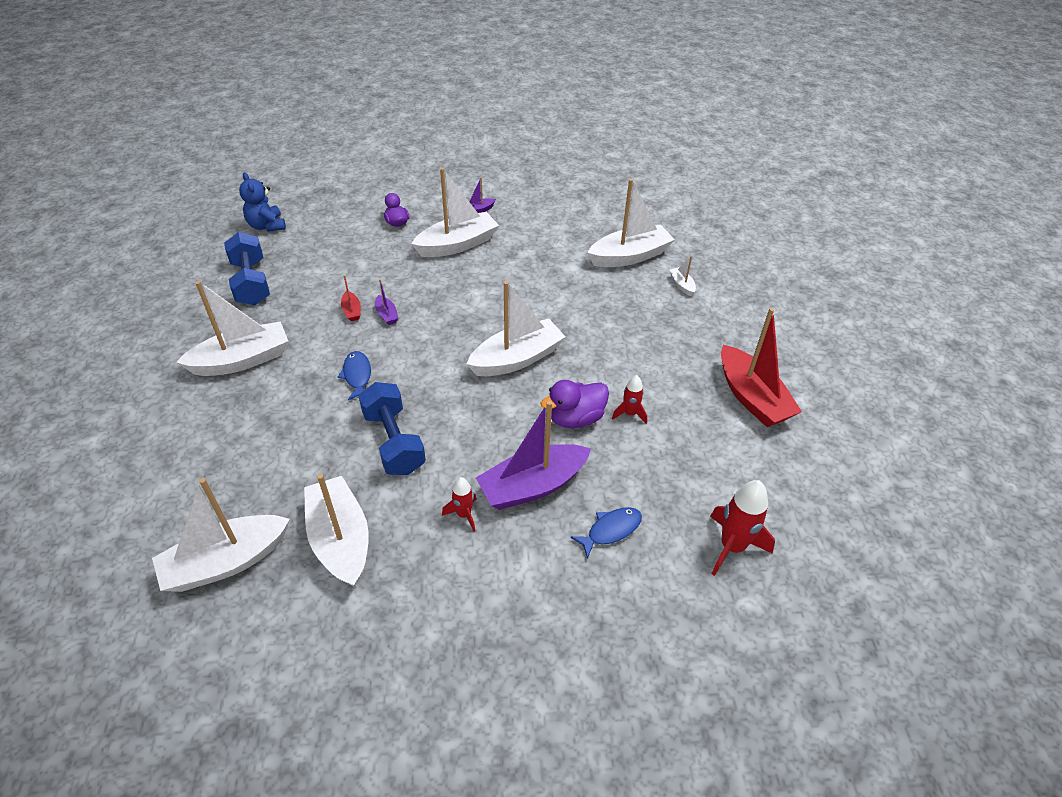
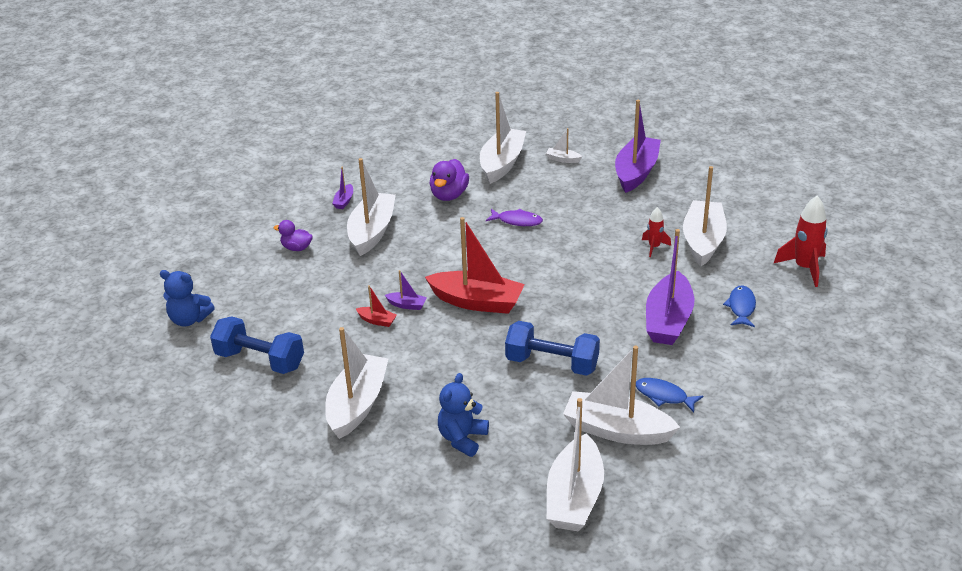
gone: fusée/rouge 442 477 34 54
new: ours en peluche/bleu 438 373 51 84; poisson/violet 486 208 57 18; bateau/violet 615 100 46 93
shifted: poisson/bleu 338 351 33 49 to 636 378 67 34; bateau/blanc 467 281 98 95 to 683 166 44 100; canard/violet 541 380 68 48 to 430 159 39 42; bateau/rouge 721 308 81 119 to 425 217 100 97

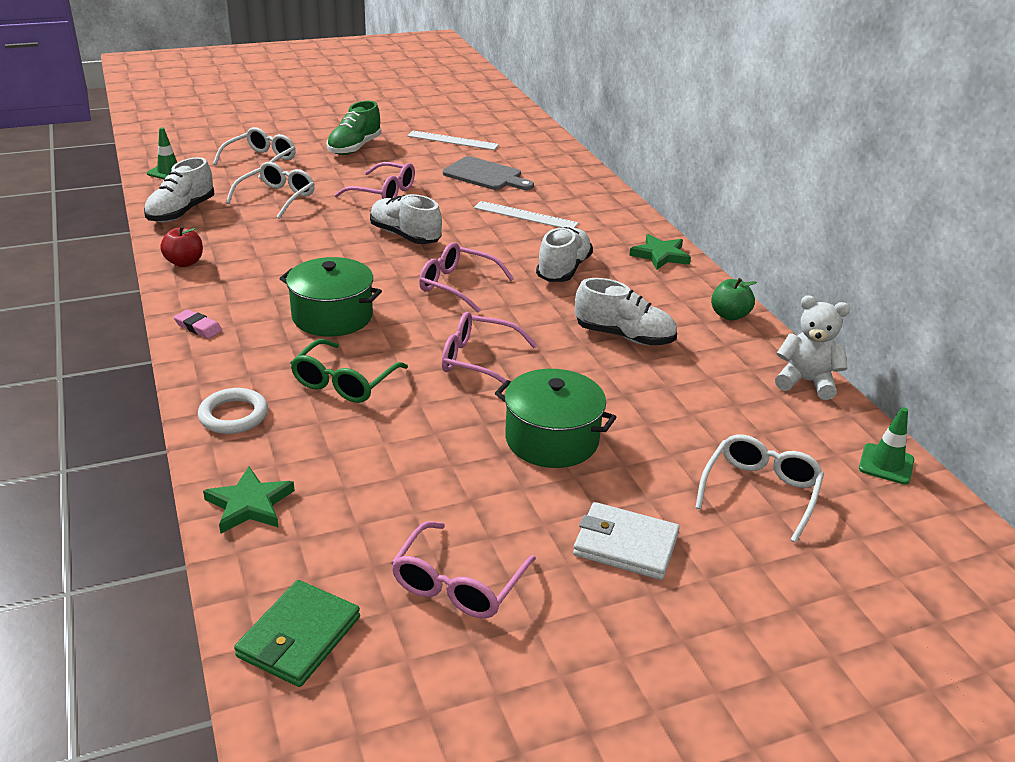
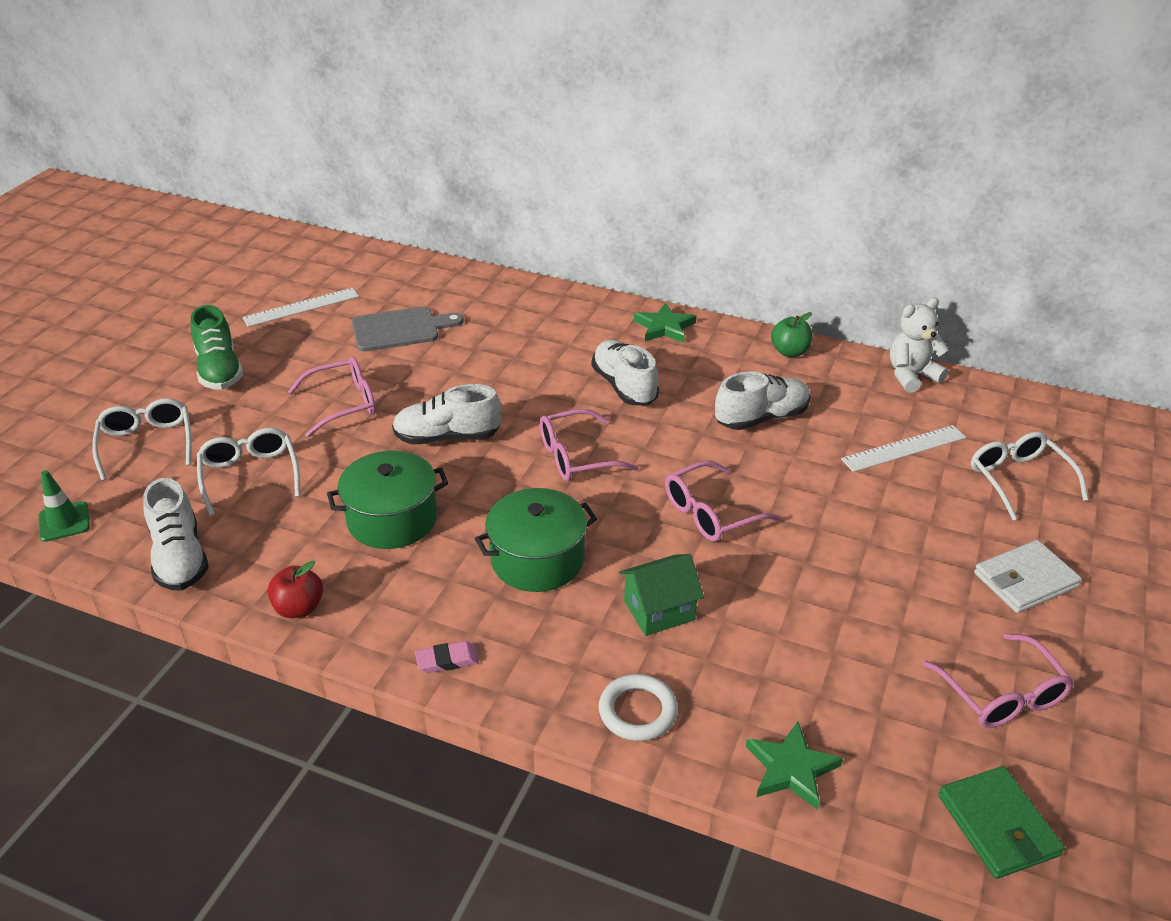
gone: cône de chantier/vert 859 407 55 78
shifted: règle/blanc 474 201 105 27 to 841 425 125 47; marmite/vert 495 369 122 99 to 327 450 121 99
swapped: lunettes/vert 290 339 118 64 to maison/vert 619 554 85 82

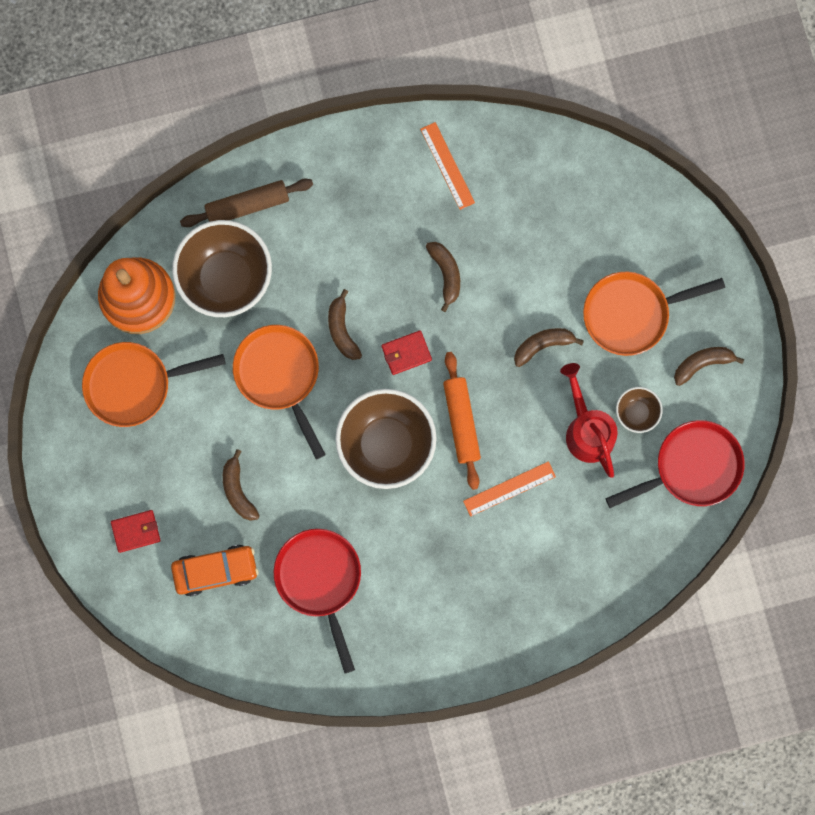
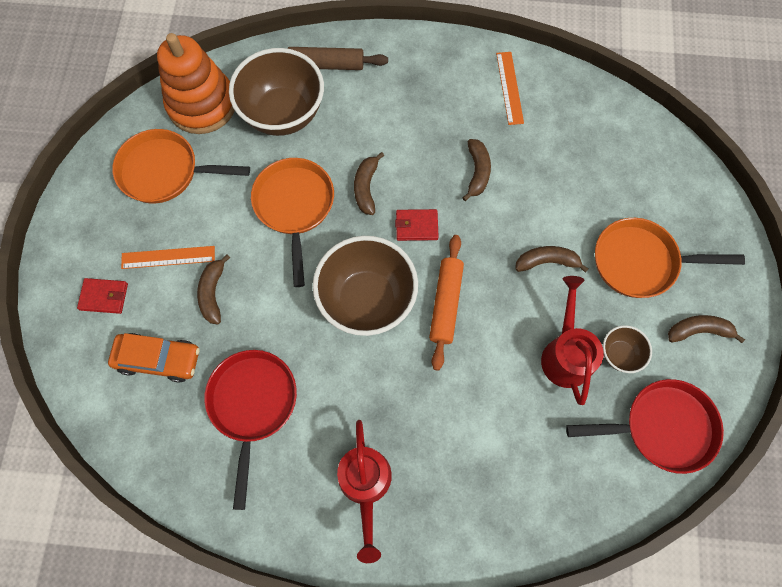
new: arrosoir/rouge 337 420 55 143
shifted: règle/orange 463 461 93 56 to 121 246 94 23

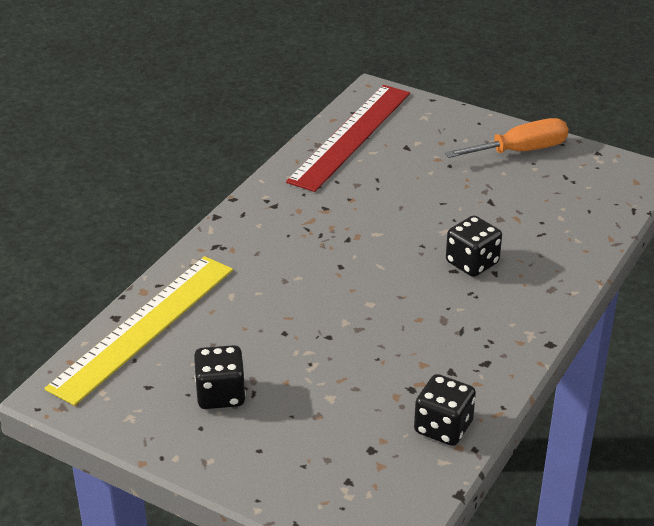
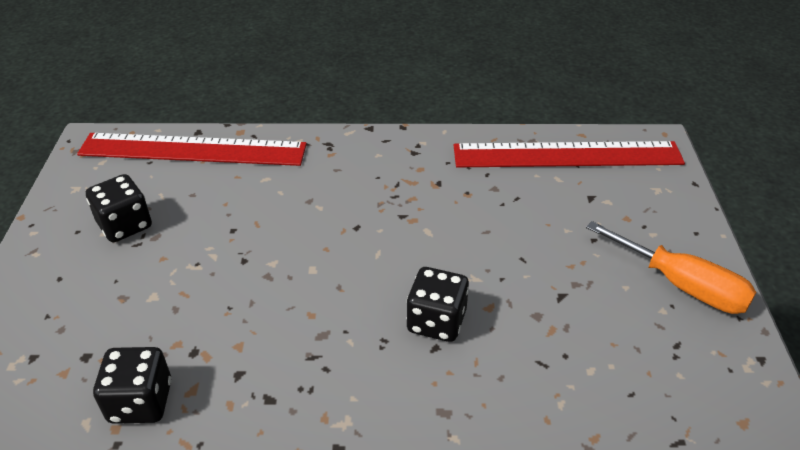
repainted: règle/jaune 44 256 189 150 to règle/rouge 77 133 230 33

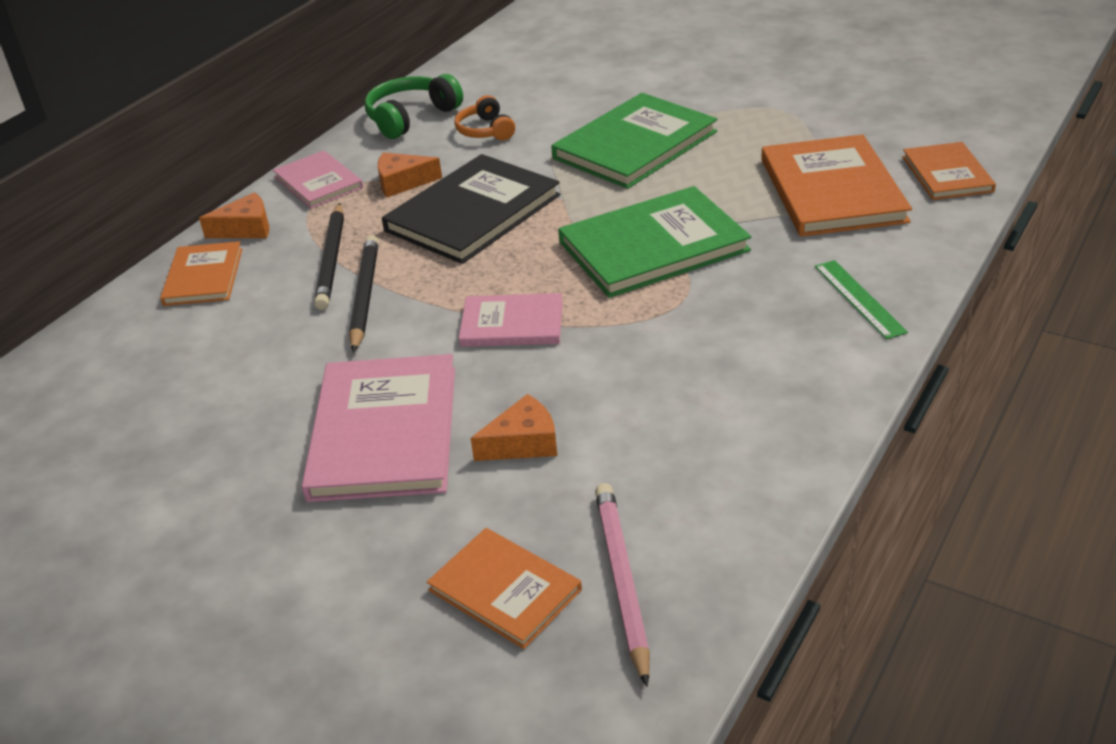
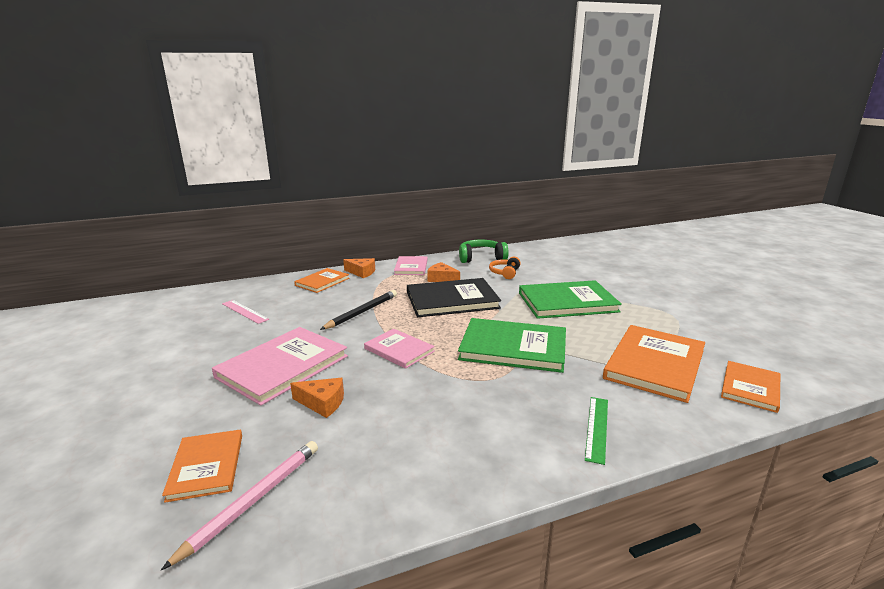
gone: crayon/noir 314 203 30 107
new: règle/rose 222 300 47 24

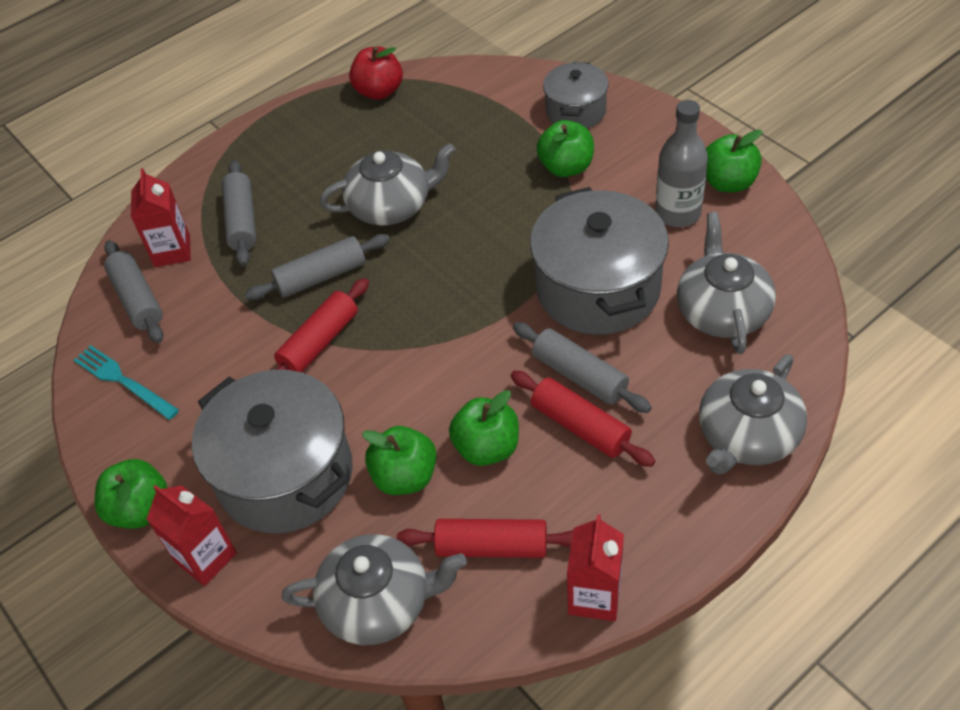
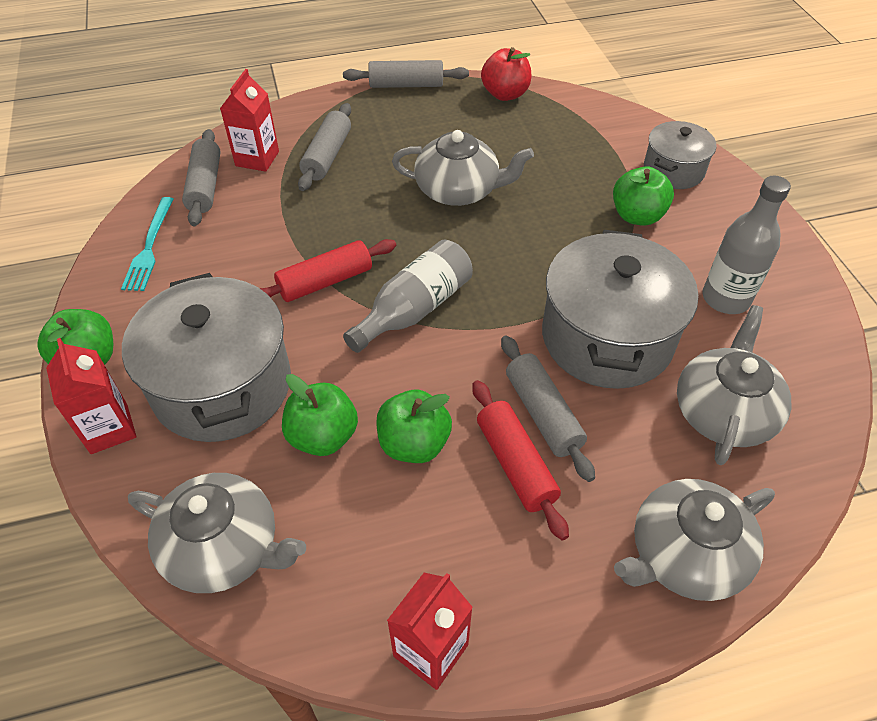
gone: rouleau à pâtisserie/rouge 397 519 176 39; pomme/vert 706 130 56 62
new: bouteille/gris 343 240 130 113
shifted: rouleau à pâtisserie/gris 245 234 145 66 to 343 60 126 28
rotated: fourchette/turquoise 74 345 105 75 = 121 197 53 94 150 degrees counterclockwise

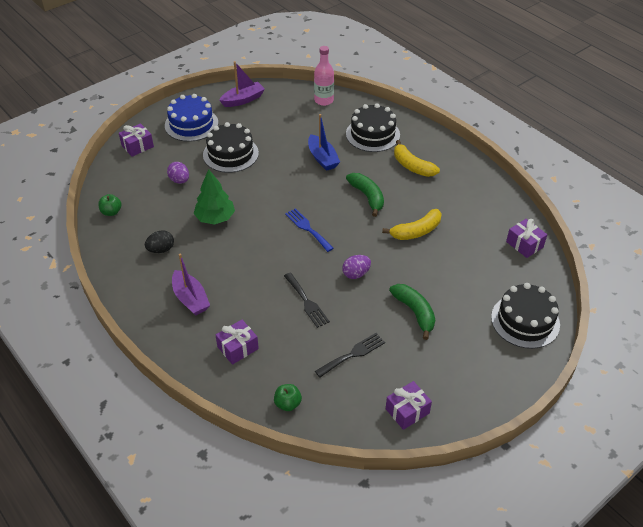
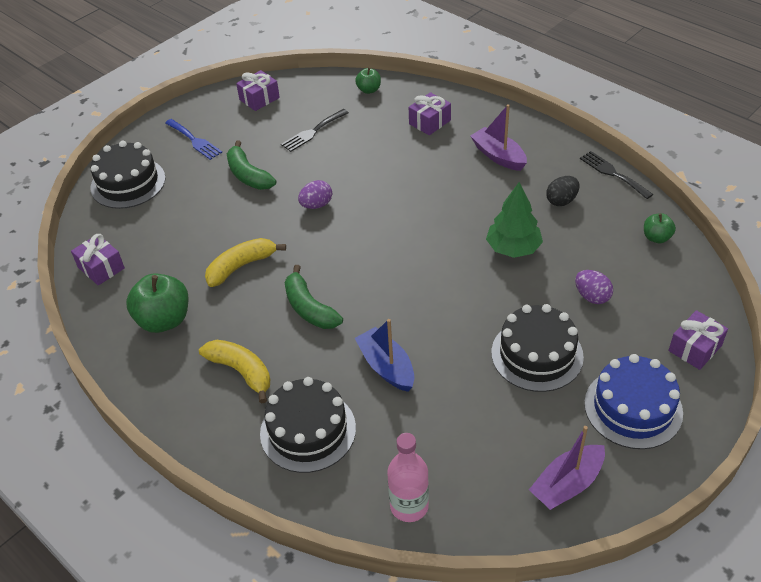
new: pomme/vert 126 273 62 60
shifted: fourchette/noir 284 273 46 55 to 580 151 73 48; fourchette/bleu 285 208 49 44 to 165 119 57 41

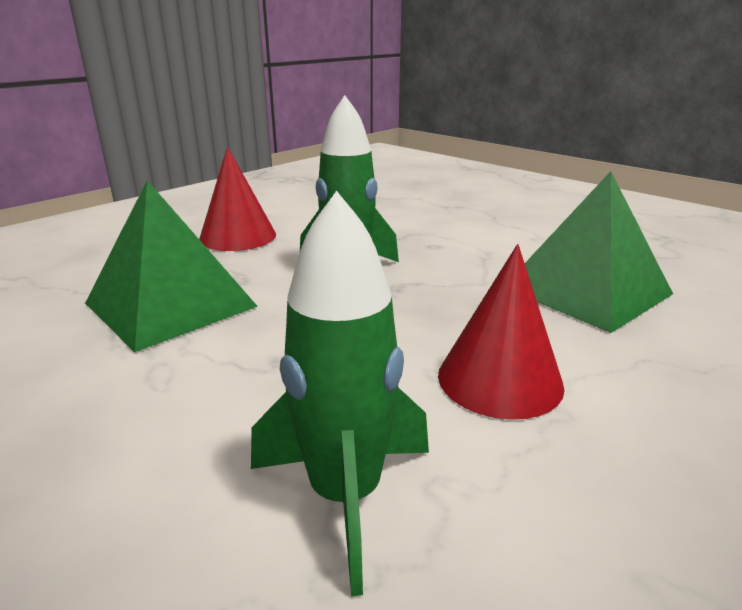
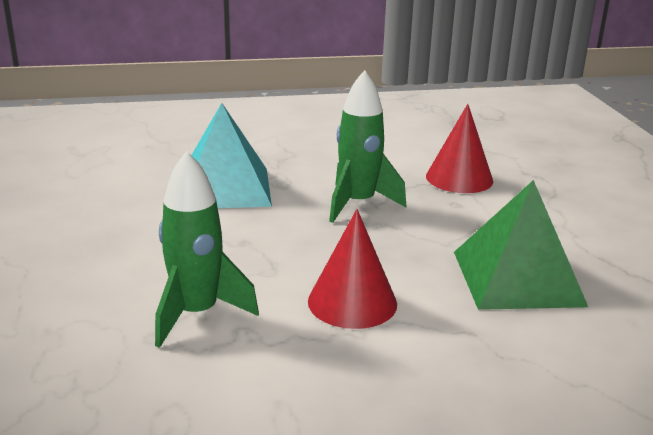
shifted: cône/rouge 199 147 77 104 to 426 104 67 89
repainted: pyramide/vert 85 180 173 172 to pyramide/turquoise 192 103 80 105

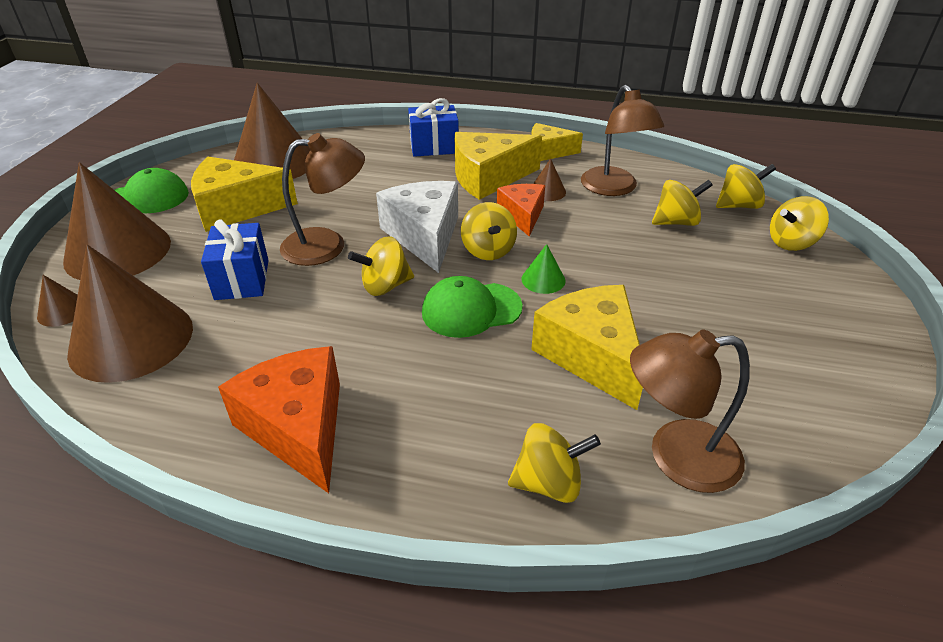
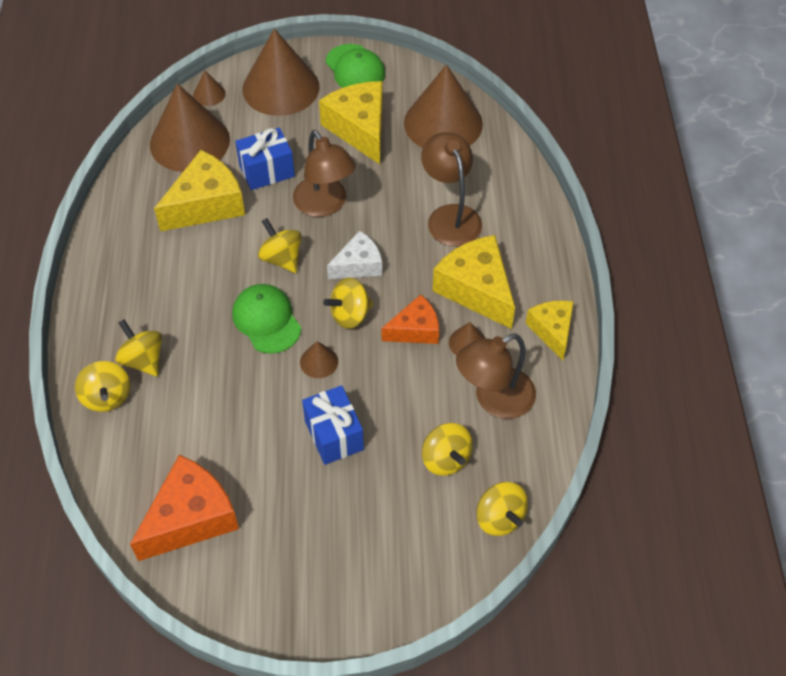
shifted: fromage/orange 218 346 122 147 to 130 455 109 106; cadeau/bleu 408 98 51 59 to 302 385 62 80; fromage/jaune 531 285 112 125 to 154 150 91 82; lampe/marron 630 329 120 164 to 421 132 61 114; toupie/jaune 770 196 59 55 to 115 319 47 57
repainted: cône/vert 521 244 45 50 to cône/marron 300 341 38 37
scaled: fromage/blanc 376 181 82 92 = 327 231 55 48 x0.62

